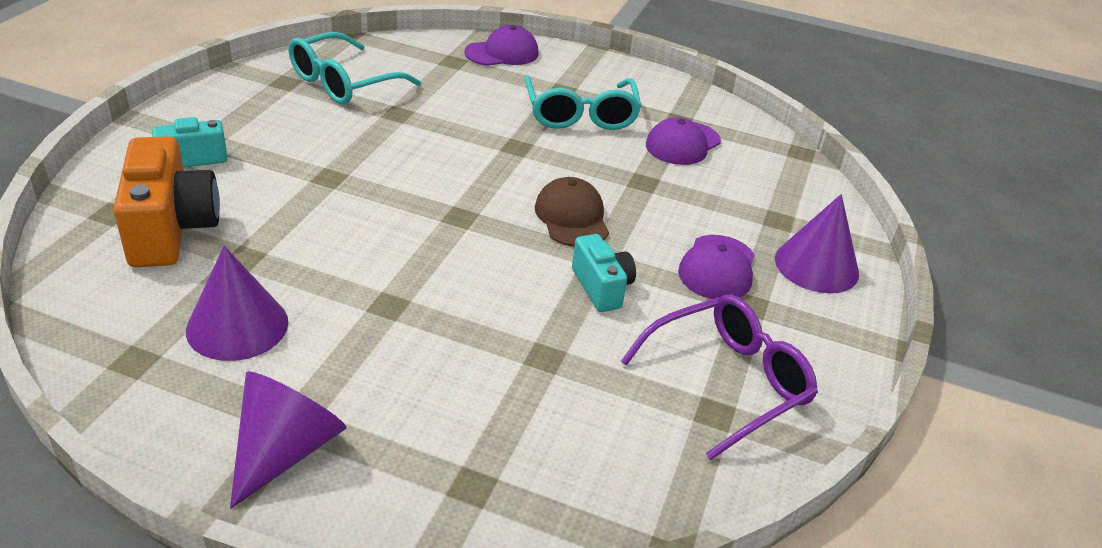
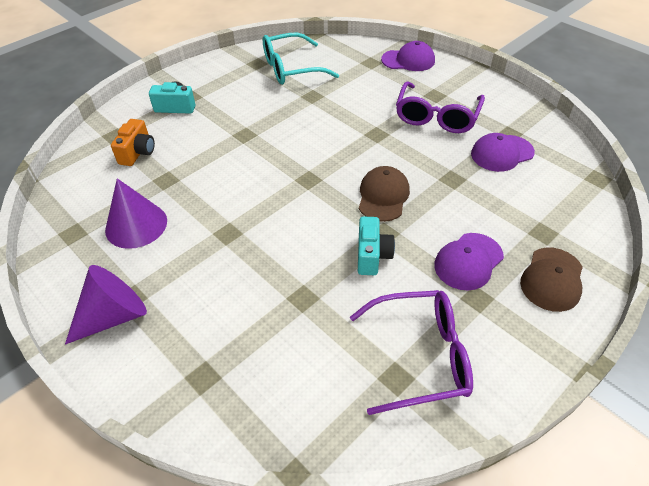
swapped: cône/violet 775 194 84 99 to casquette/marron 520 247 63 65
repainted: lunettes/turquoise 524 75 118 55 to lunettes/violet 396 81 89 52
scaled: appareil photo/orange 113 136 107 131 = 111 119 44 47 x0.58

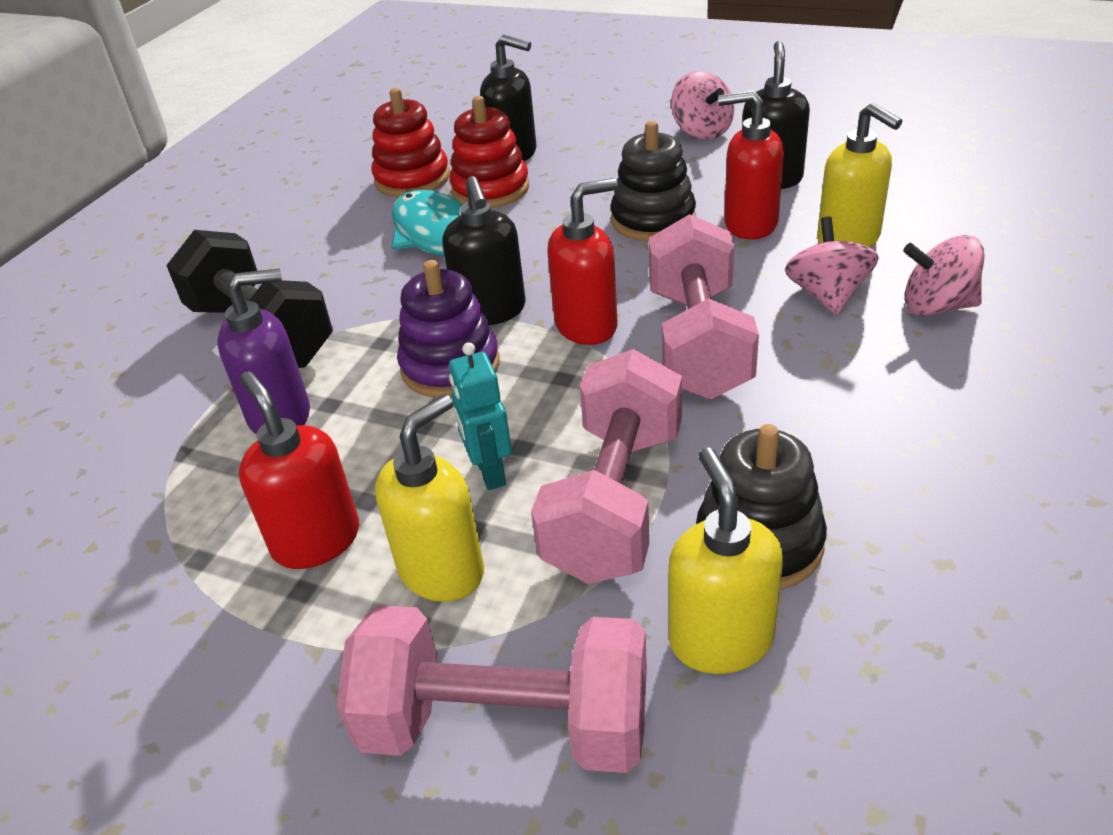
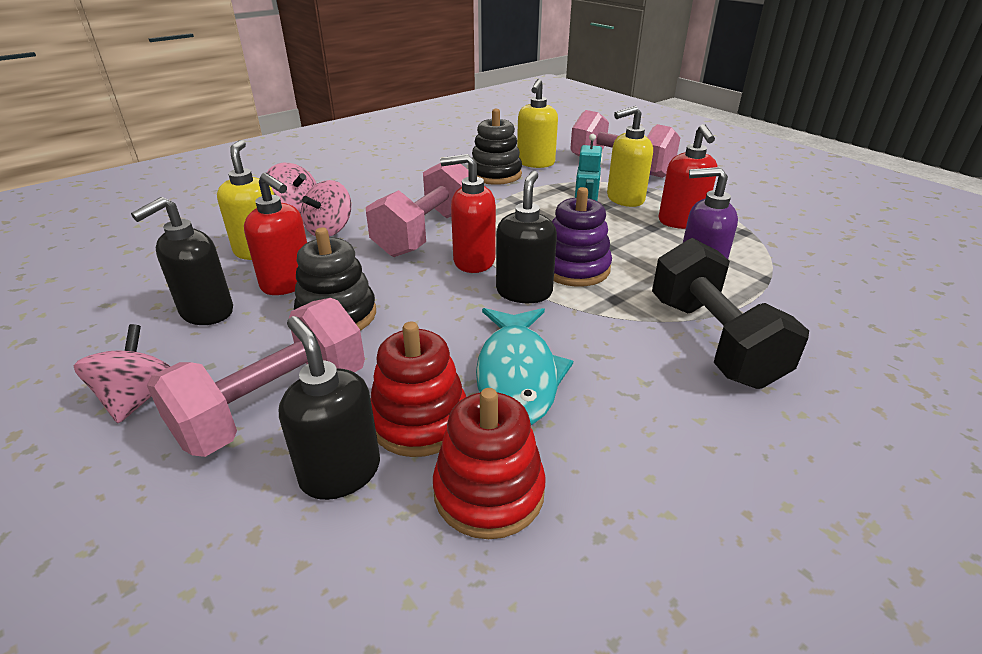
shifted: haltère/rose 531 349 151 235 to 147 298 218 159

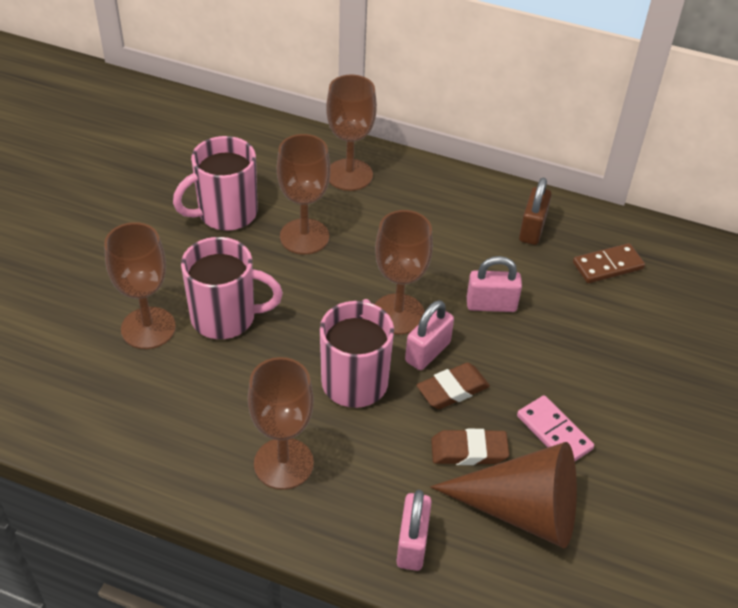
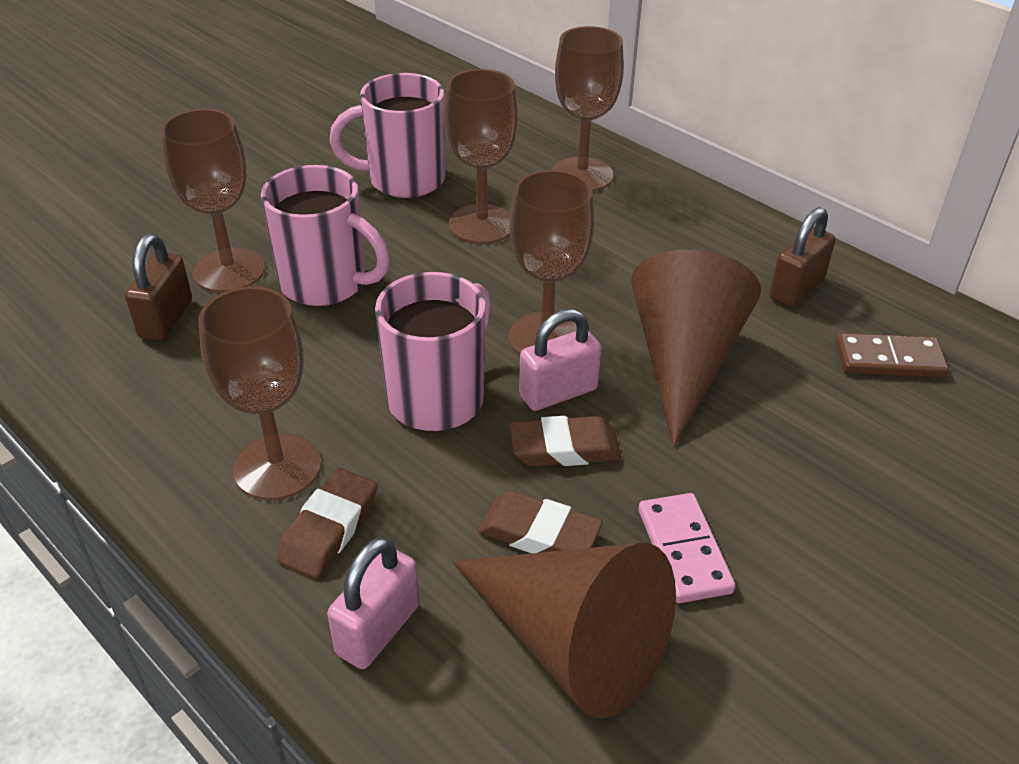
new: cadenas/marron 125 234 67 107; gomme/marron 276 468 102 110
swapped: cadenas/rose 467 256 55 56 to cône/marron 631 250 130 197

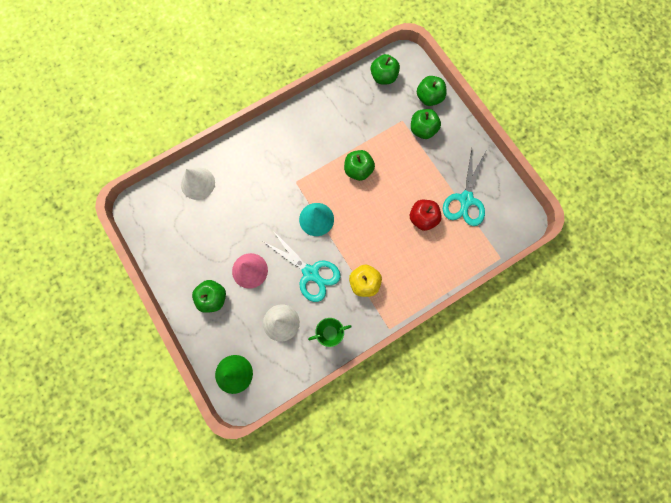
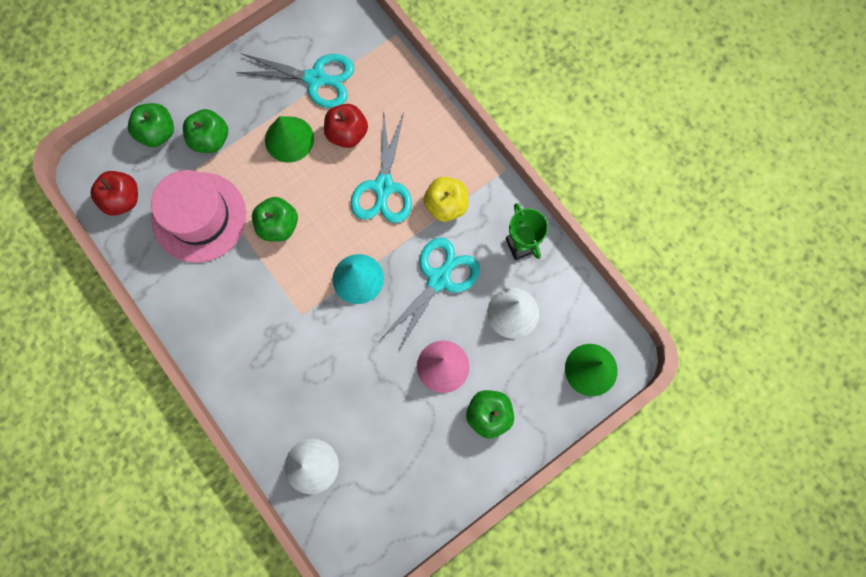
new: chapeau/rose 151 170 95 93; cône/vert 265 116 49 47; ciseaux/turquoise 351 111 61 112
repainted: pomme/vert 370 54 30 30 to pomme/rouge 90 171 48 45

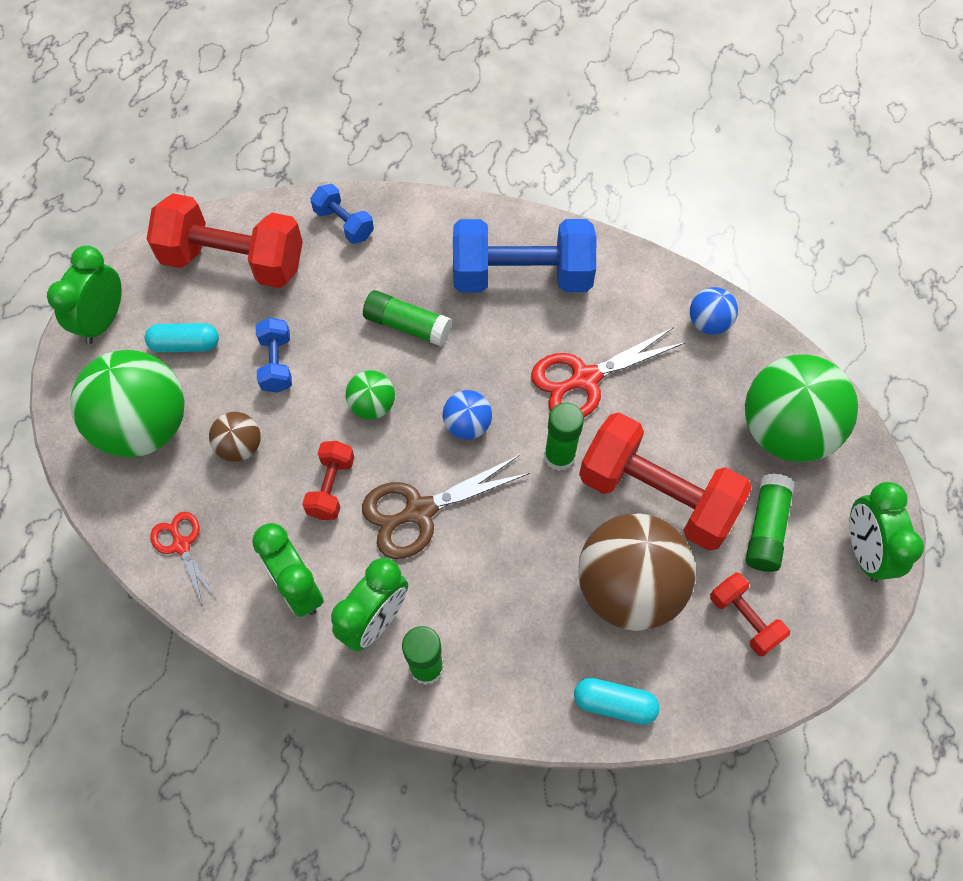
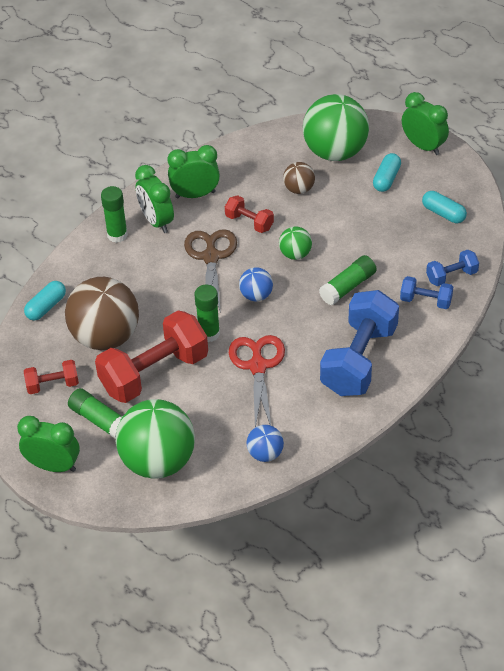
gone: ciseaux/rouge 150 512 66 94
shifted: haltère/bleu 256 318 36 75 to 400 276 53 33
swapped: haltère/rouge 147 193 156 95 to gélule/turquoise 422 191 45 32

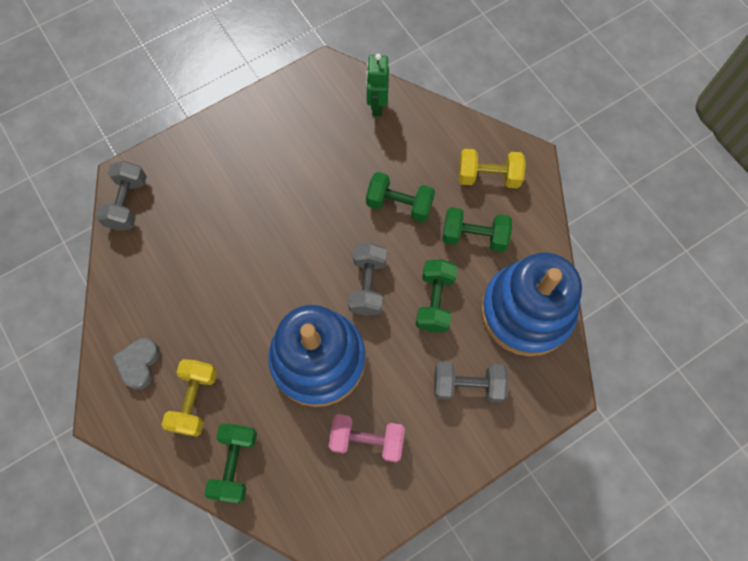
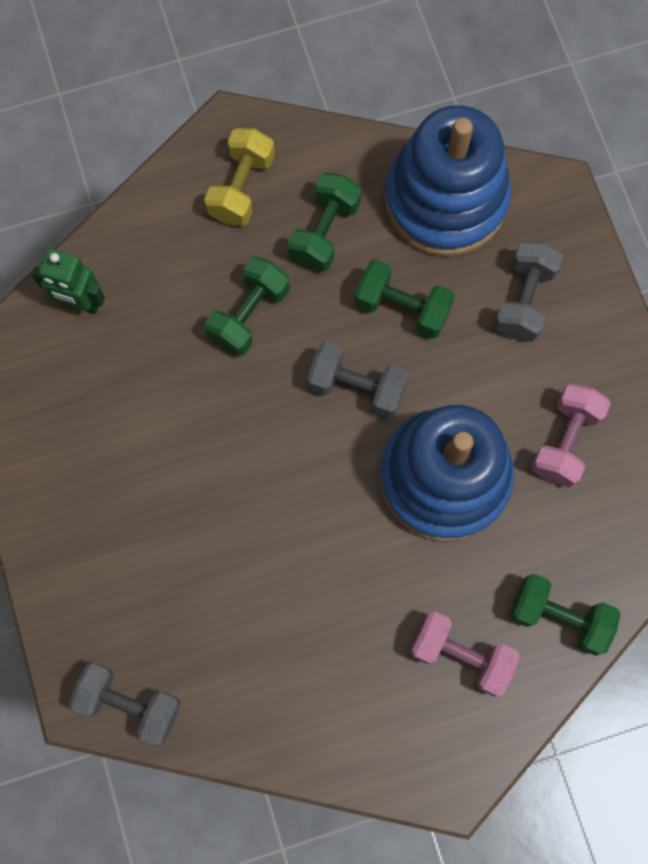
gone: cœur/gris 112 338 48 52
repainted: haltère/jaune 162 359 55 78 to haltère/rose 410 611 110 86

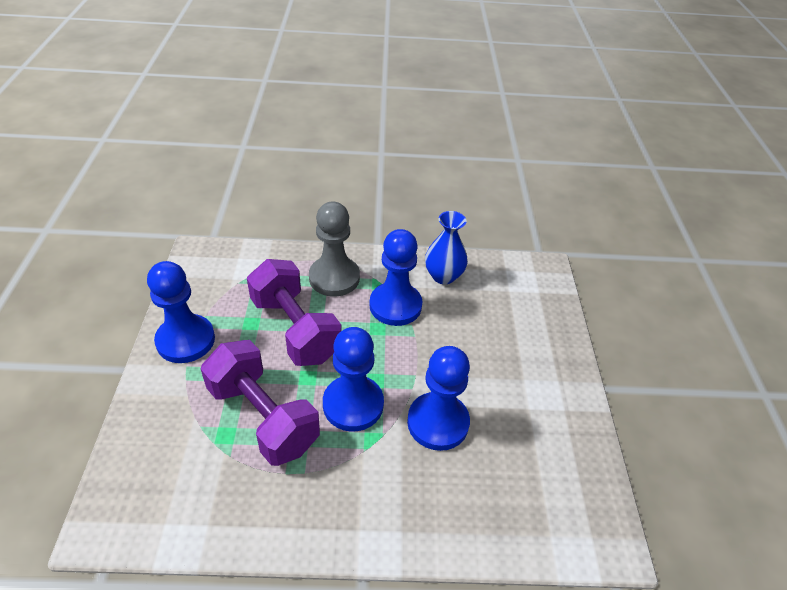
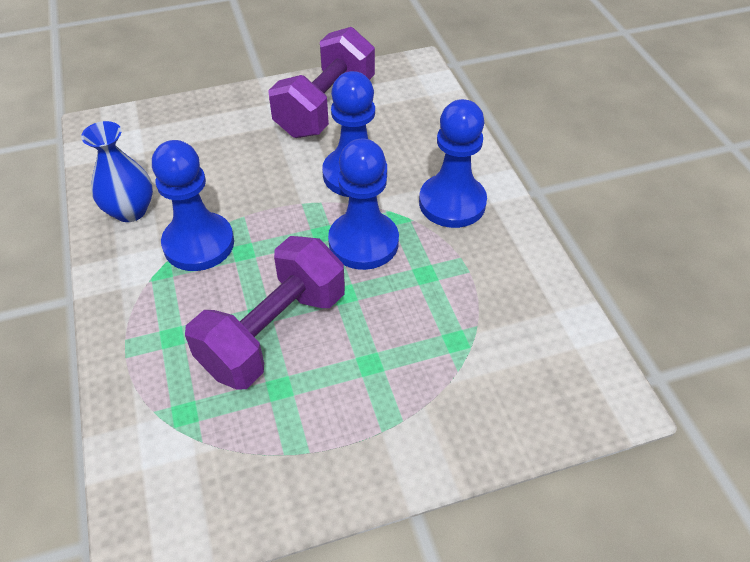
gone: pion/gris 309 202 51 95
shifted: pion/bleu 147 261 68 102 to 419 99 68 129; haltère/violet 201 340 119 126 to 268 27 107 111

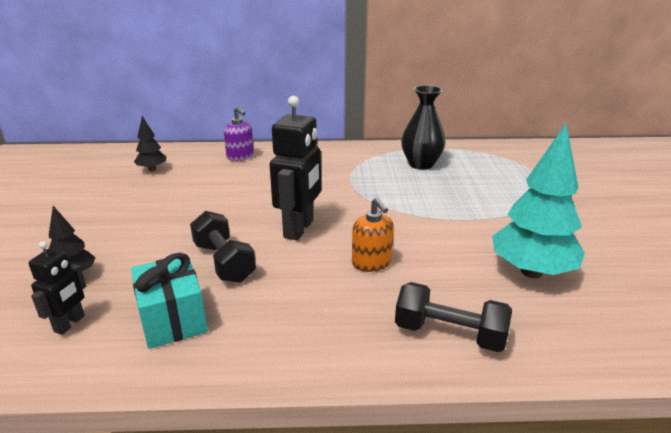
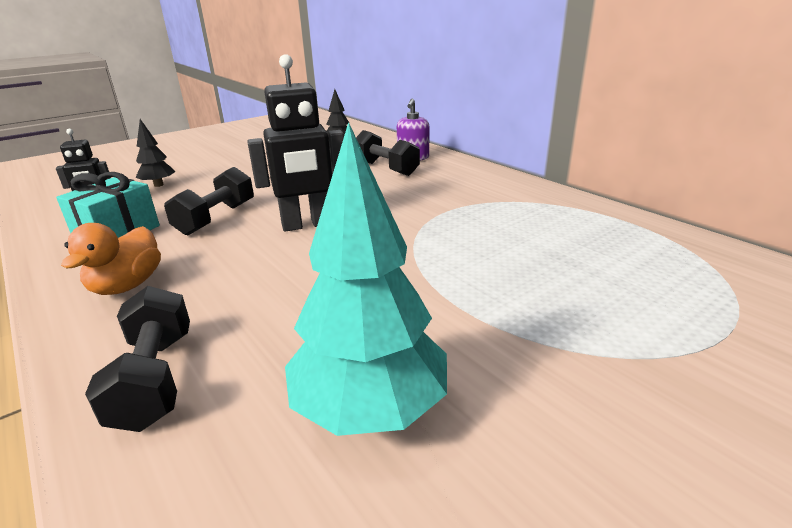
gone: distributeur de savon/orange 352 198 42 74; vase/noir 401 85 45 85
new: canard/orange 61 223 100 72; haltère/noir 356 130 64 46

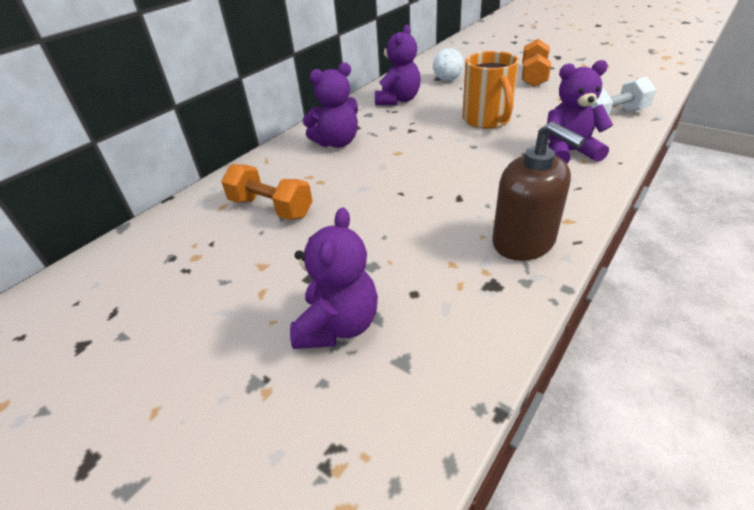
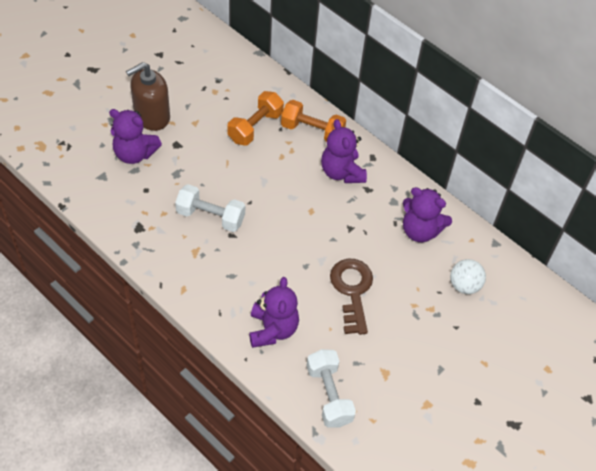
new: haltère/blanc 175 184 70 48
shifted: distributeur de savon/marron 492 121 93 140 to 126 62 44 69; haltère/orange 522 39 29 48 to 281 100 65 42
swapped: tasse/orange 462 51 57 78 to clé/marron 330 259 43 76

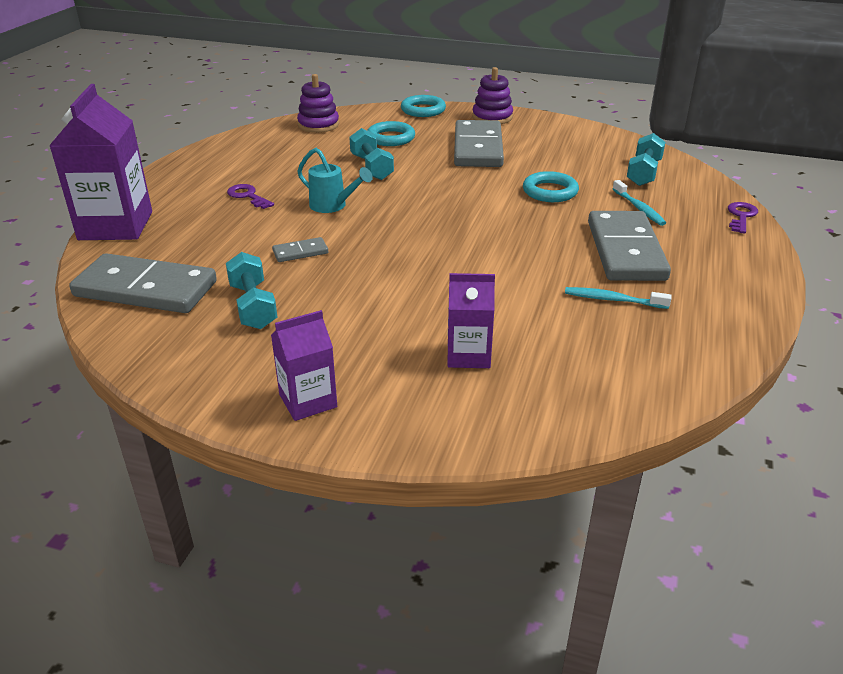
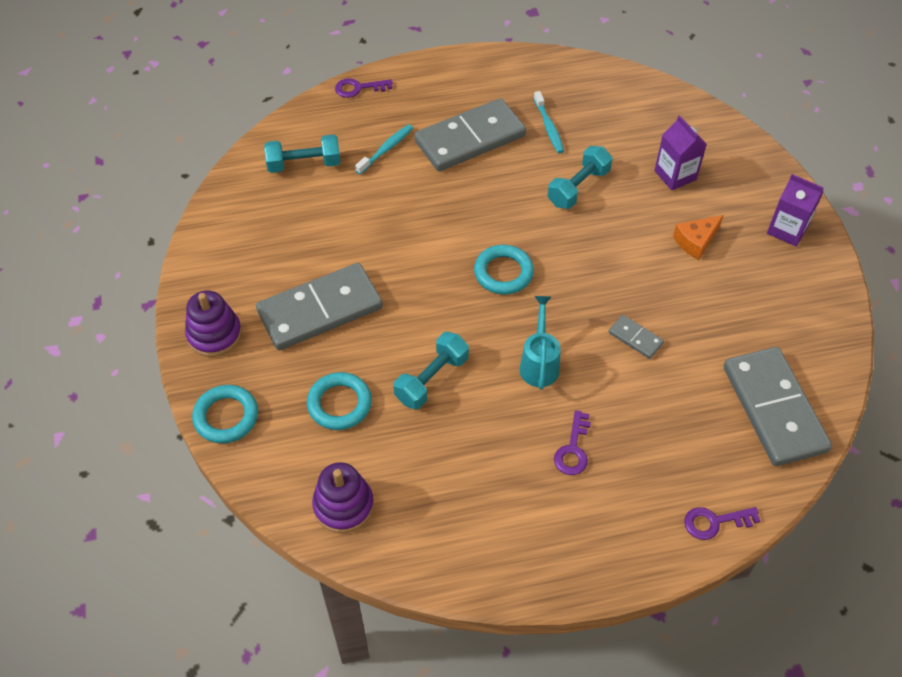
new: fromage/orange 673 215 51 45
shifted: haltère/turquoise 226 252 51 77 to 547 146 65 63; anneau/turquoise 523 171 56 31 to 474 245 60 50
swapped: brique de lait/violet 49 84 103 156 to clé/violet 684 507 76 33

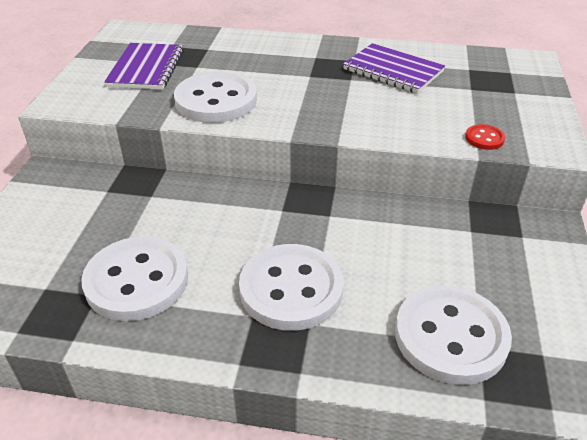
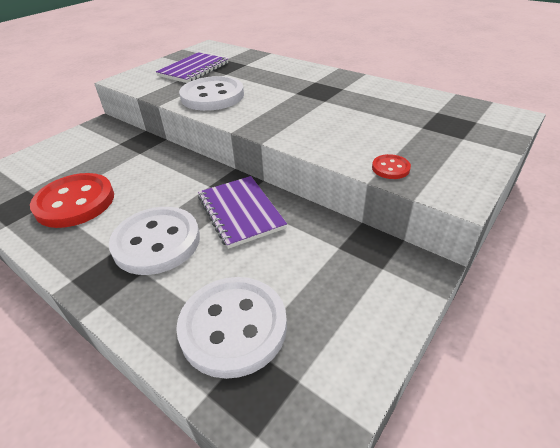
shifted: carnet/violet 343 43 102 51 to 198 176 89 73
repainted: bouton/blanc 81 236 107 85 to bouton/rouge 30 173 84 55

